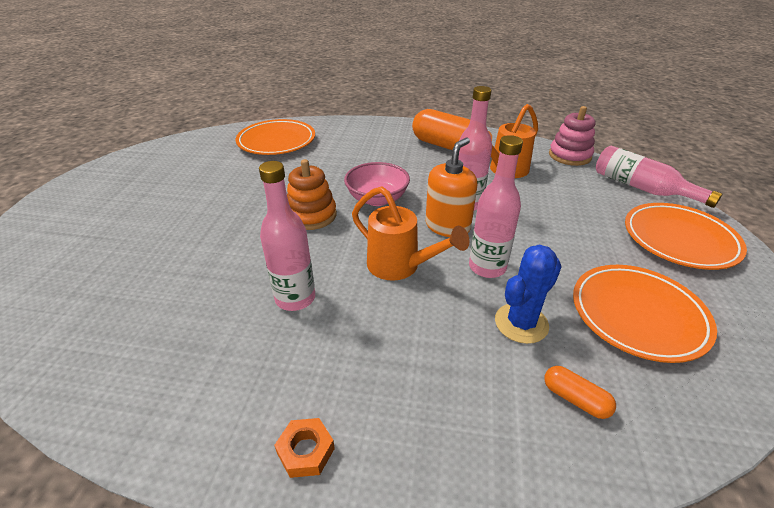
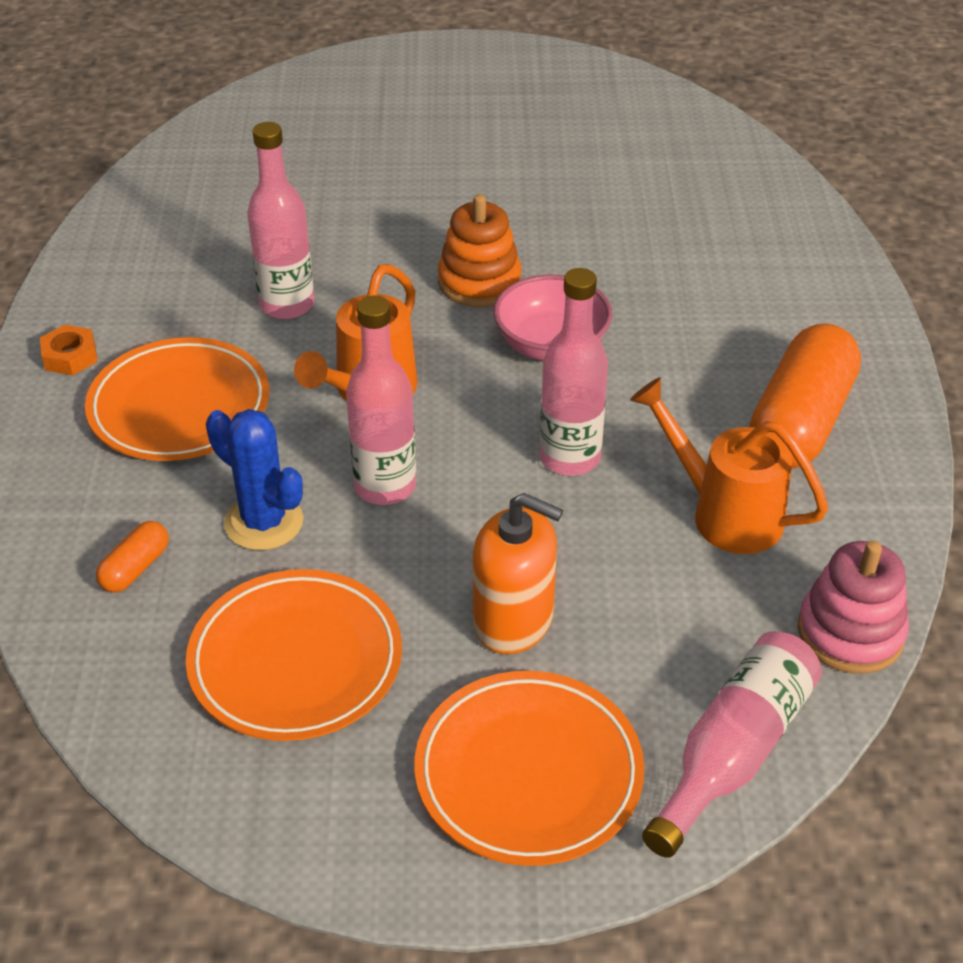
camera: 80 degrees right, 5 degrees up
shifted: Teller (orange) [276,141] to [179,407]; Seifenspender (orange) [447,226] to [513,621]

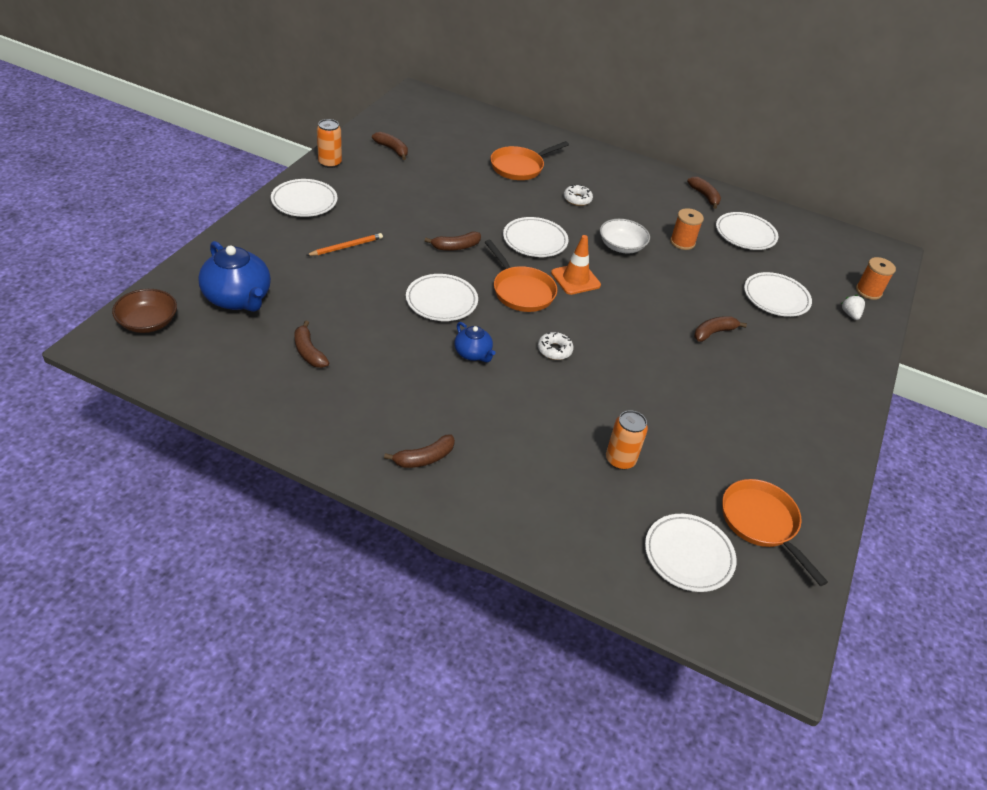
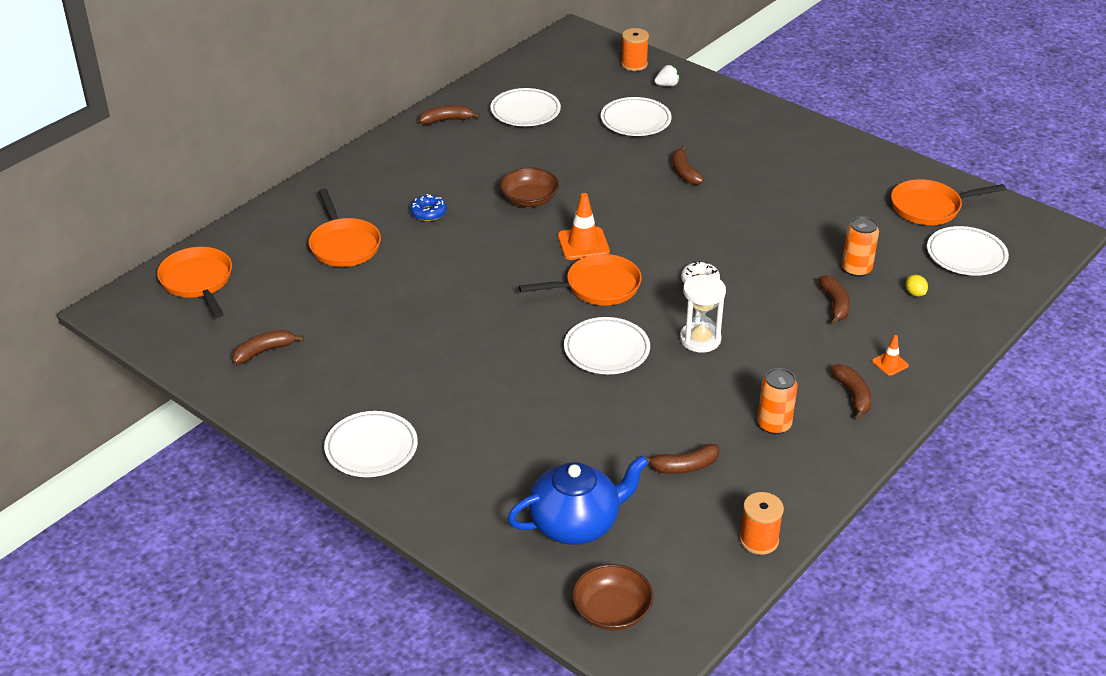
camera: 70 degrees left, 5 degrees down
gone: Teller (weiß) [535,240]; Bleistift (orange) [346,247]
new: Pfanne (orange) [198,281]; Zitrone (gelb) [915,293]; Leitkegel (orange) [890,363]
shifted: Dose (orange) [330,163] to [774,425]; Garnrolle (orange) [682,242] to [759,540]; Banane (braun) [456,247] to [835,304]
swapped: Teekanne (blau) [473,354] to Sanduhr (weiß) [700,339]
repainted: Donut (weiß) [577,199] to Donut (blau) [428,213]; Schüssel (weiß) [621,246] to Schüssel (braun) [529,199]
rotated: Erdbeere (weiß) [850,314] = [667,85] 150 degrees clockwise

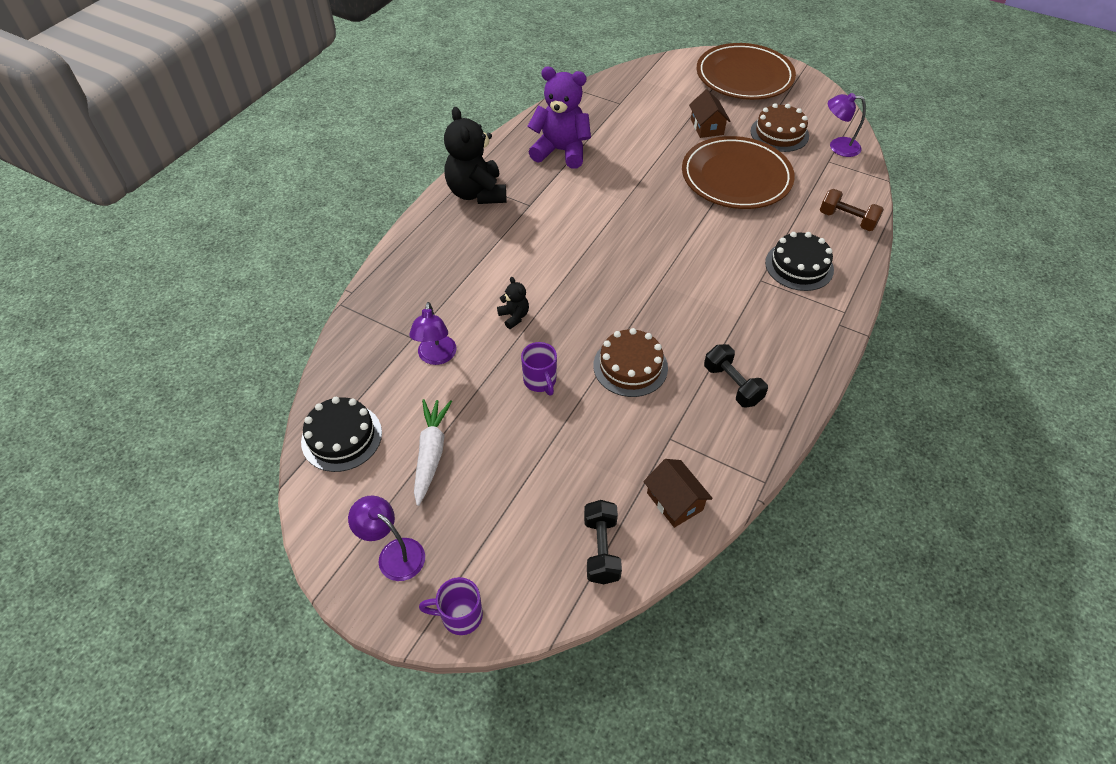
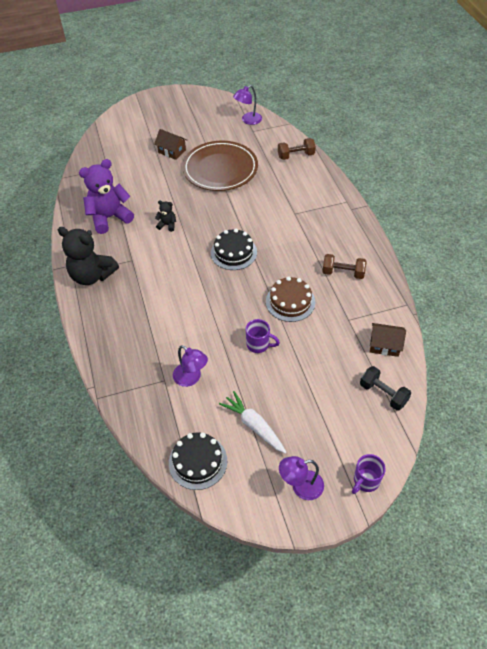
camera: 45 degrees left, 0 degrees up
gone: Teller (braun) [744,76]; Kuchen (braun) [779,133]
shifted: Kuchen (schwarz) [799,266] to [233,252]; Teddybär (schwarz) [514,316] to [167,225]
repainted: Hantel (schwarz) [732,385] to Hantel (braun) [343,273]

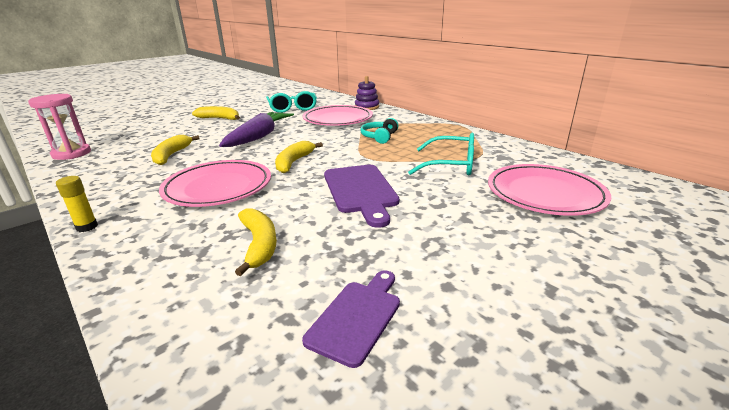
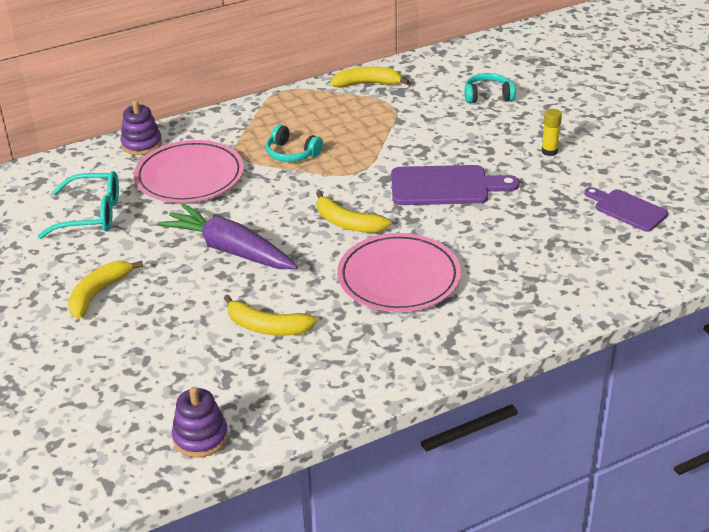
camera: 75 degrees left, 10 degrees up
gone: Brille (türkis) [450,165]
shifted: Klebestift (gelb) [87,227] to [549,151]; Banane (gelb) [259,245] to [367,84]
swapped: Sanduhr (rosa) [71,154] to Stapelspielzeug (lila) [200,437]; Teller (rosa) [545,194] to Kopfhörer (türkis) [488,96]

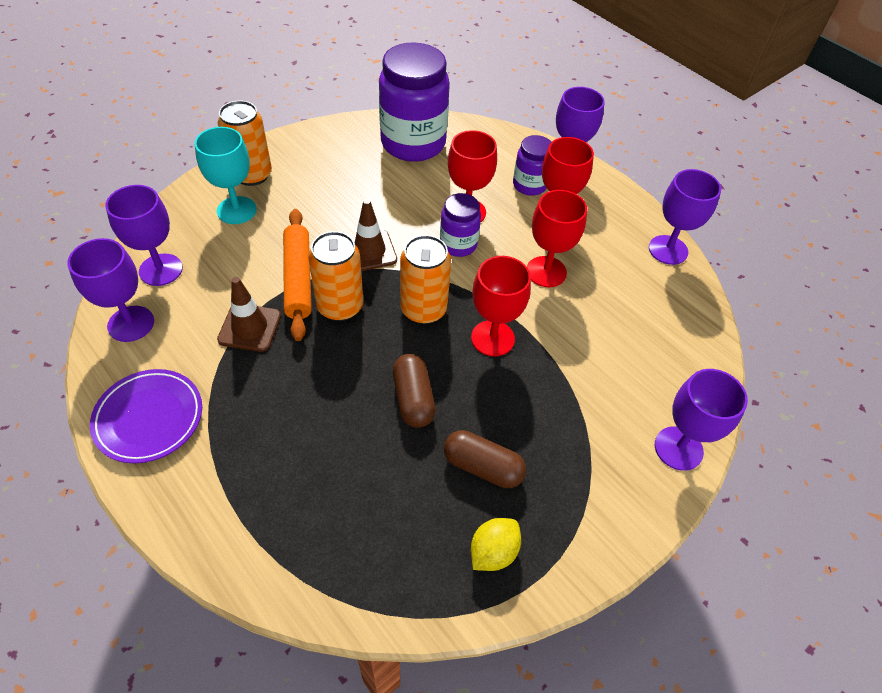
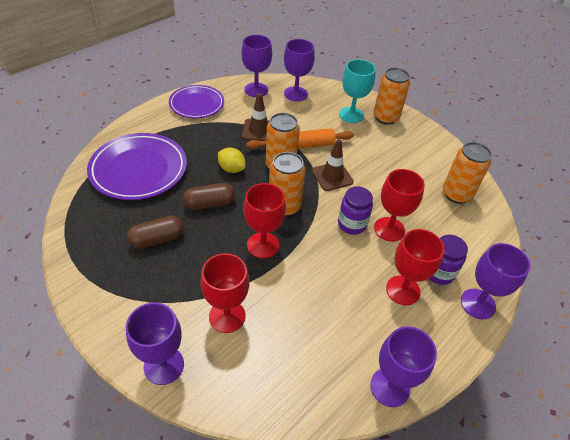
camera: 85 degrees right, 5 degrees down
new: Teller (lila) [139,170]
shifted: Kelch (rot) [546,272] to [227,316]; Zitrone (gelb) [493,552] to [231,169]
swapped: Einmachglas (lila) [413,143] to Dose (orange) [456,194]
rotated: Kapsel (braun) [482,467] = [157,239] 45 degrees clockwise

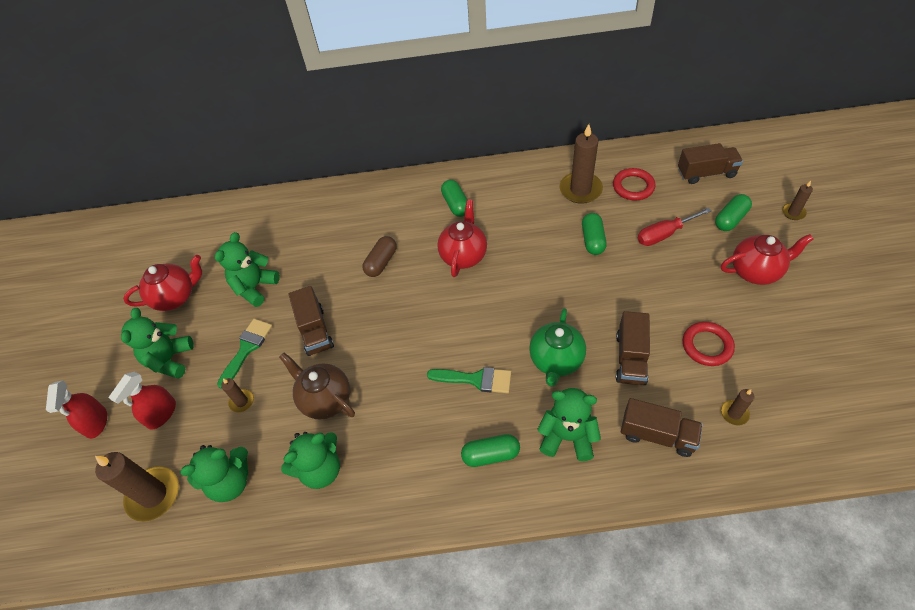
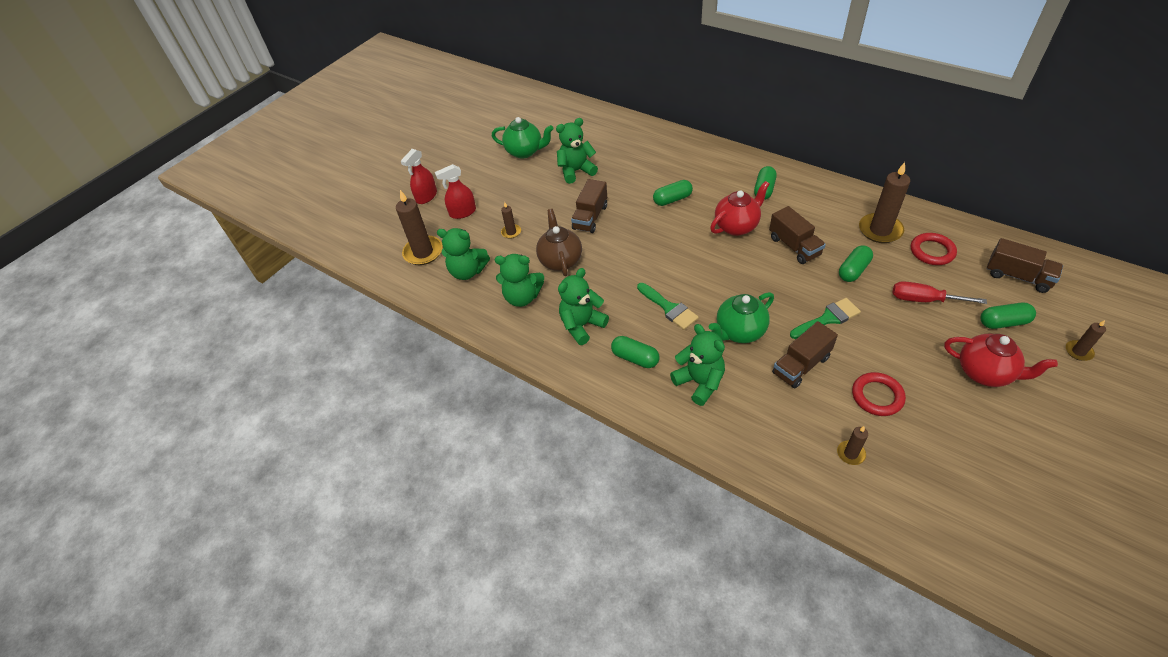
camera: 40 degrees right, 5 degrees down
shifted: Teddybär (grün) [170,360] to [582,325]; Pinsel (grün) [247,348] to [827,318]; Lastwagen (braun) [657,435] to [794,246]
repainted: Kapsel (braun) [381,262] to Kapsel (grün) [672,199]; Teekanne (rot) [176,297] to Teekanne (grün) [525,151]

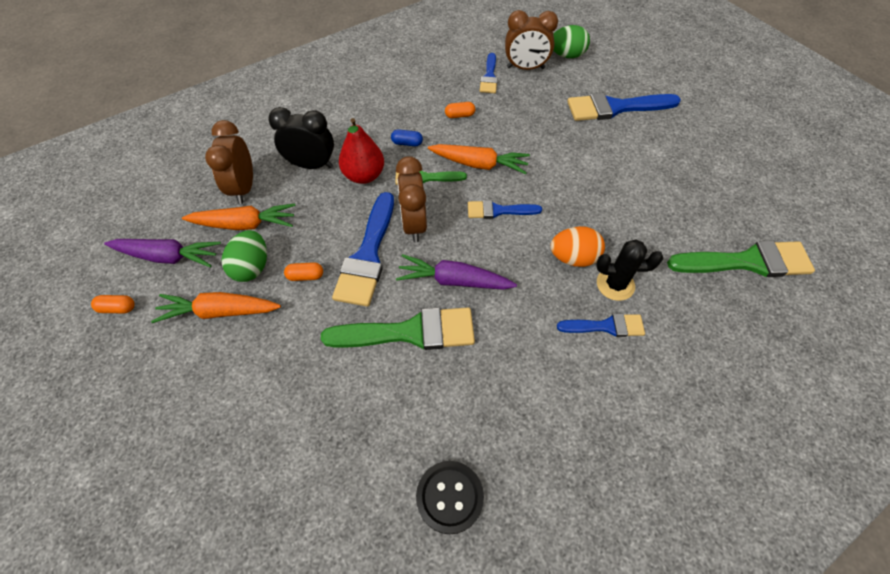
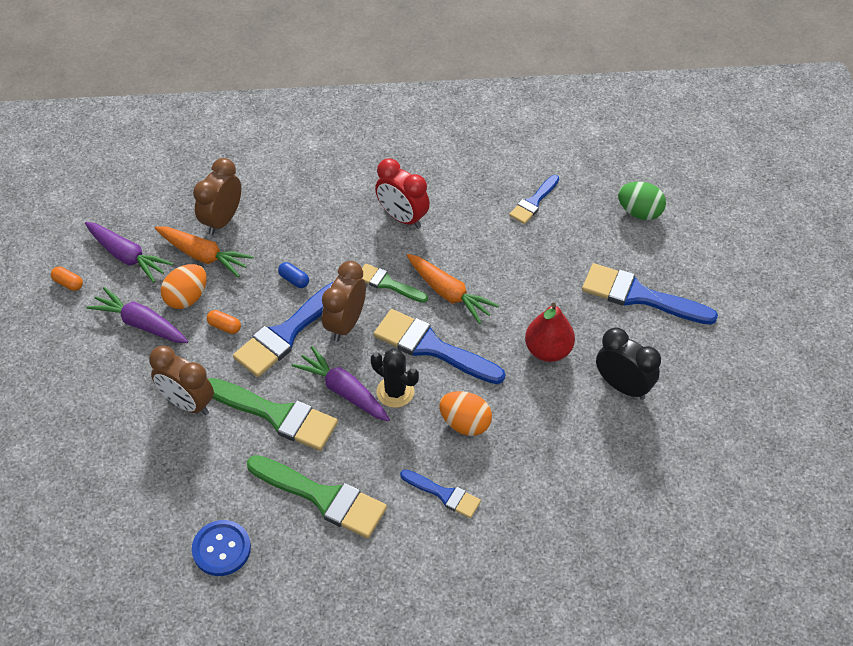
camera: 30 degrees right, 5 degrees down
gone: Kapsel (orange) [459,115]
new: Wecker (rot) [402,217]
shifted: Wecker (braun) [525,68] to [188,403]; Wecker (schwarz) [311,165] to [622,386]; Birne (rot) [364,175] to [548,350]; Kapsel (blau) [407,143] to [294,280]; Kaktus (schwarz) [615,284] to [395,392]; Pinsel (grün) [747,261] to [323,497]
repainted: Ei (grün) [252,267] to Ei (orange) [187,298]; Karotte (orange) [219,312] to Karotte (lila) [140,323]; Knopf (schwarz) [449,497] to Knopf (blau) [221,549]
scaled: Pinsel (blau) [498,210] = [431,347] x1.75

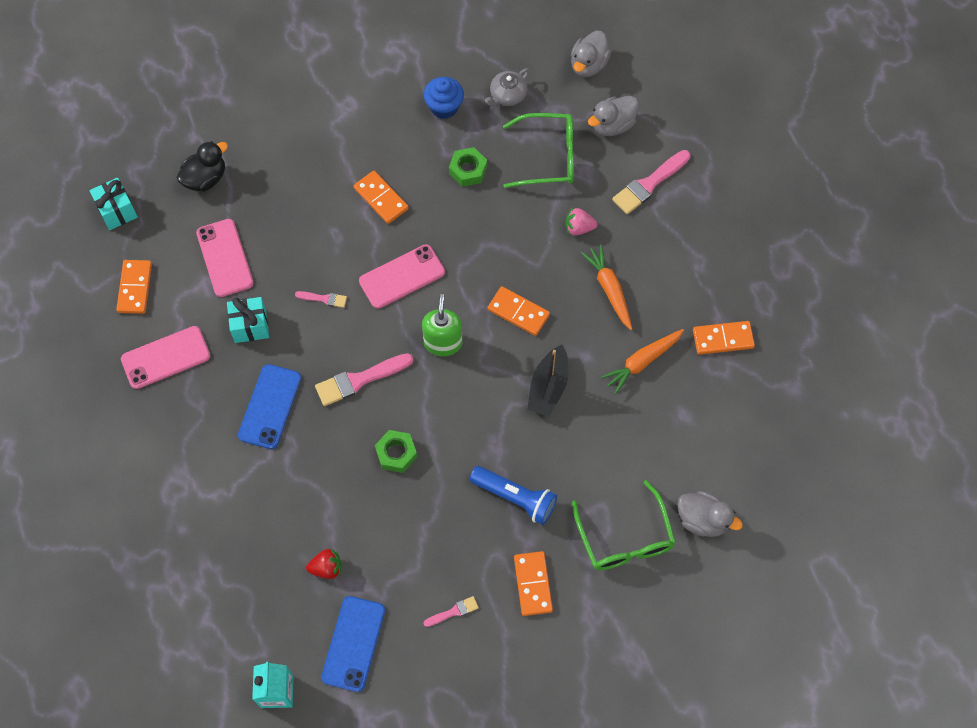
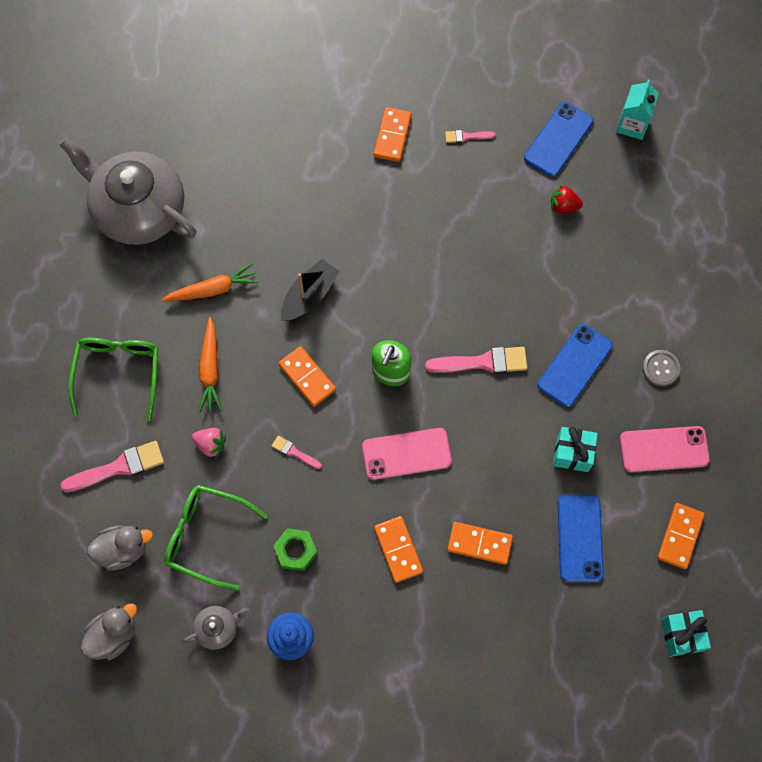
camera: 160 degrees left, 5 degrees up
gone: Ente (schwarz) [205,178]; Sechskantmutter (grün) [396,453]; Taschenlampe (blau) [515,498]; Ente (grau) [703,520]
new: Teekanne (grau) [138,209]; Knopf (grau) [661,368]
shifted: Pinsel (rosa) [324,299] to [294,452]; Dominostein (orange) [723,339] to [479,543]; Brille (grün) [625,538] to [118,372]
repainted: Handy (rosa) [225,258] to Handy (blau) [580,538]

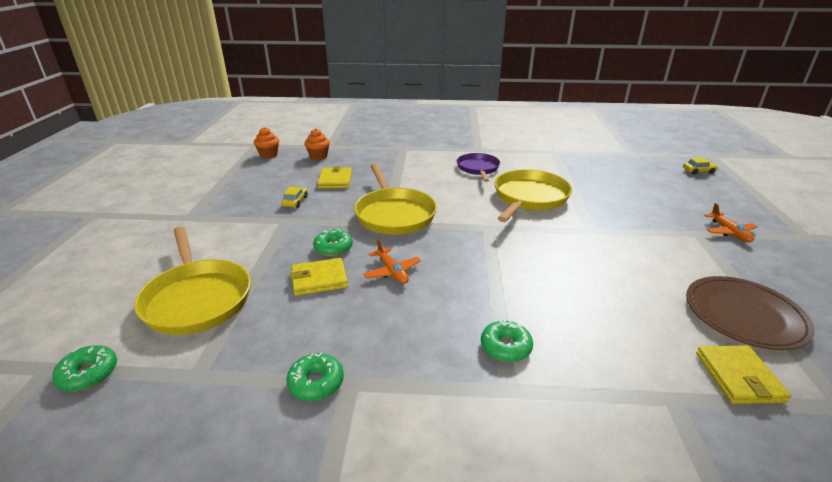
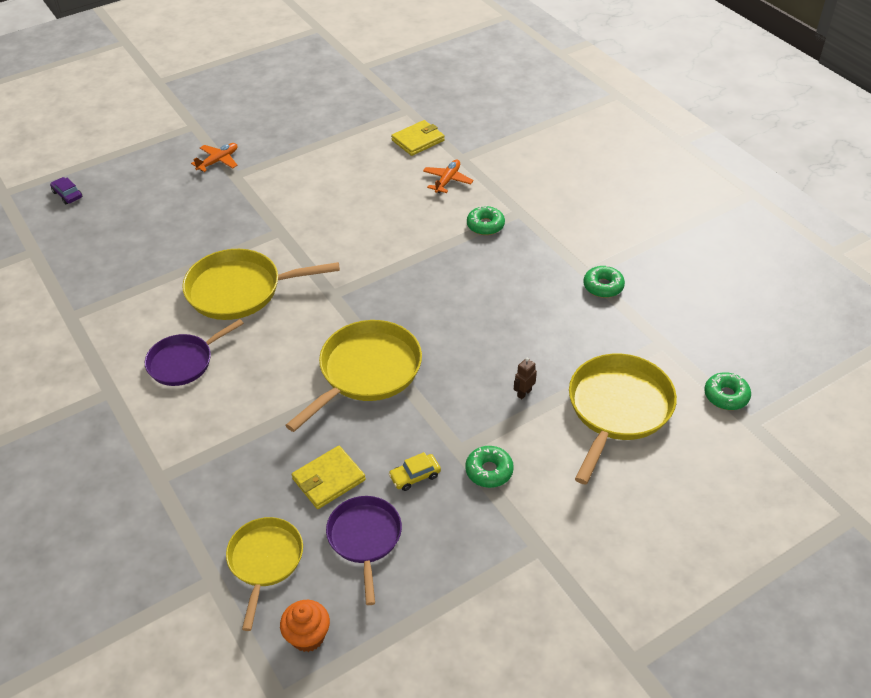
camera: 125 degrees left, 15 degrees up
gone: Geldbörse (gelb) [319,279]; Teller (braun) [744,315]
new: Roboter (braun) [524,393]; Pfanne (lila) [365,538]
shifted: Donut (grün) [333,248] to [489,471]; Flugzeug (orange) [392,271] to [447,180]
swapped: Muffin (orange) [318,156] to Pfanne (gelb) [265,561]
repainted: Auto (gelb) [698,171] to Auto (lila) [67,195]

